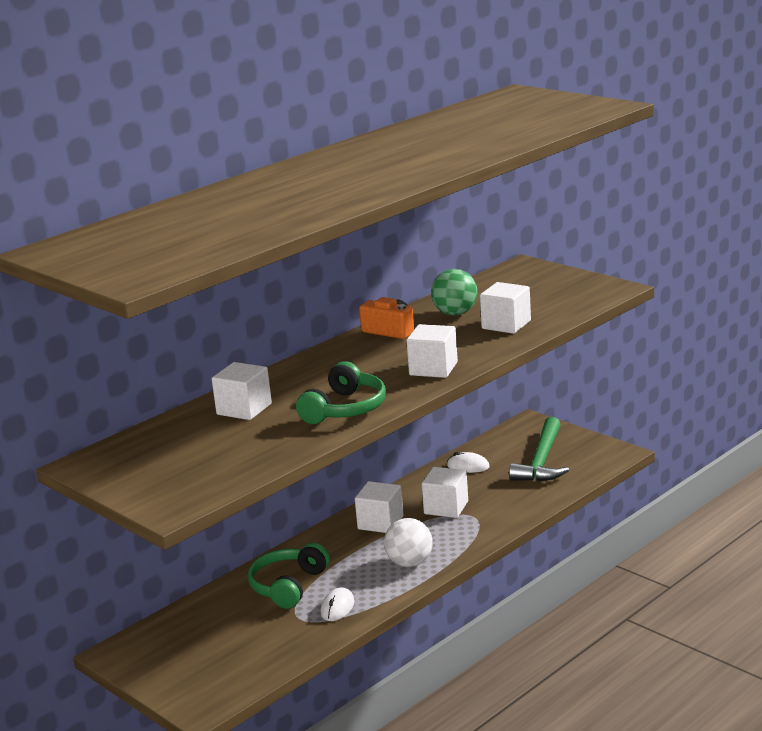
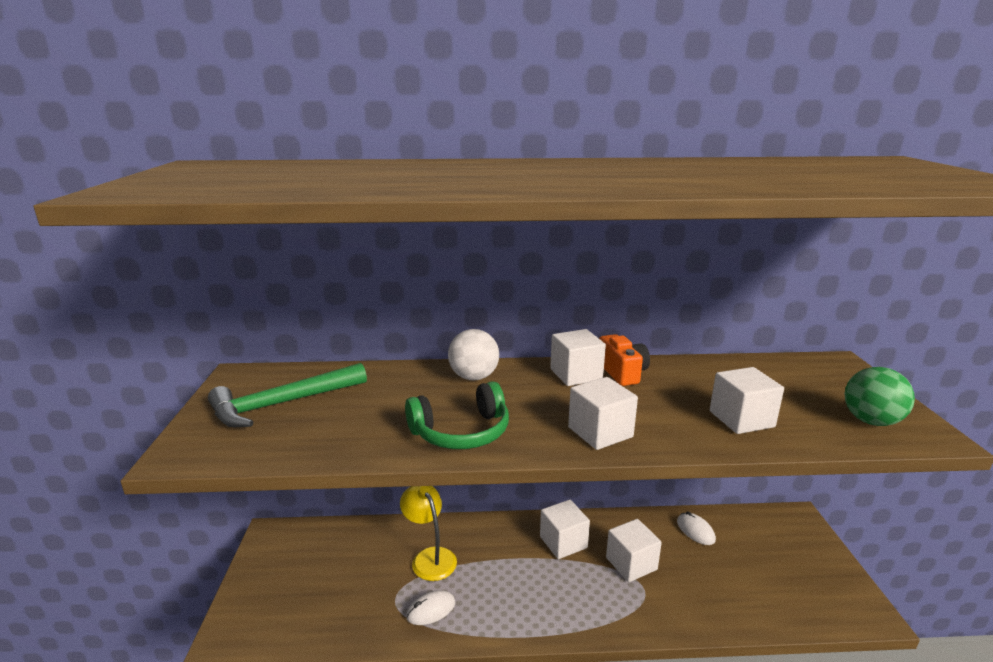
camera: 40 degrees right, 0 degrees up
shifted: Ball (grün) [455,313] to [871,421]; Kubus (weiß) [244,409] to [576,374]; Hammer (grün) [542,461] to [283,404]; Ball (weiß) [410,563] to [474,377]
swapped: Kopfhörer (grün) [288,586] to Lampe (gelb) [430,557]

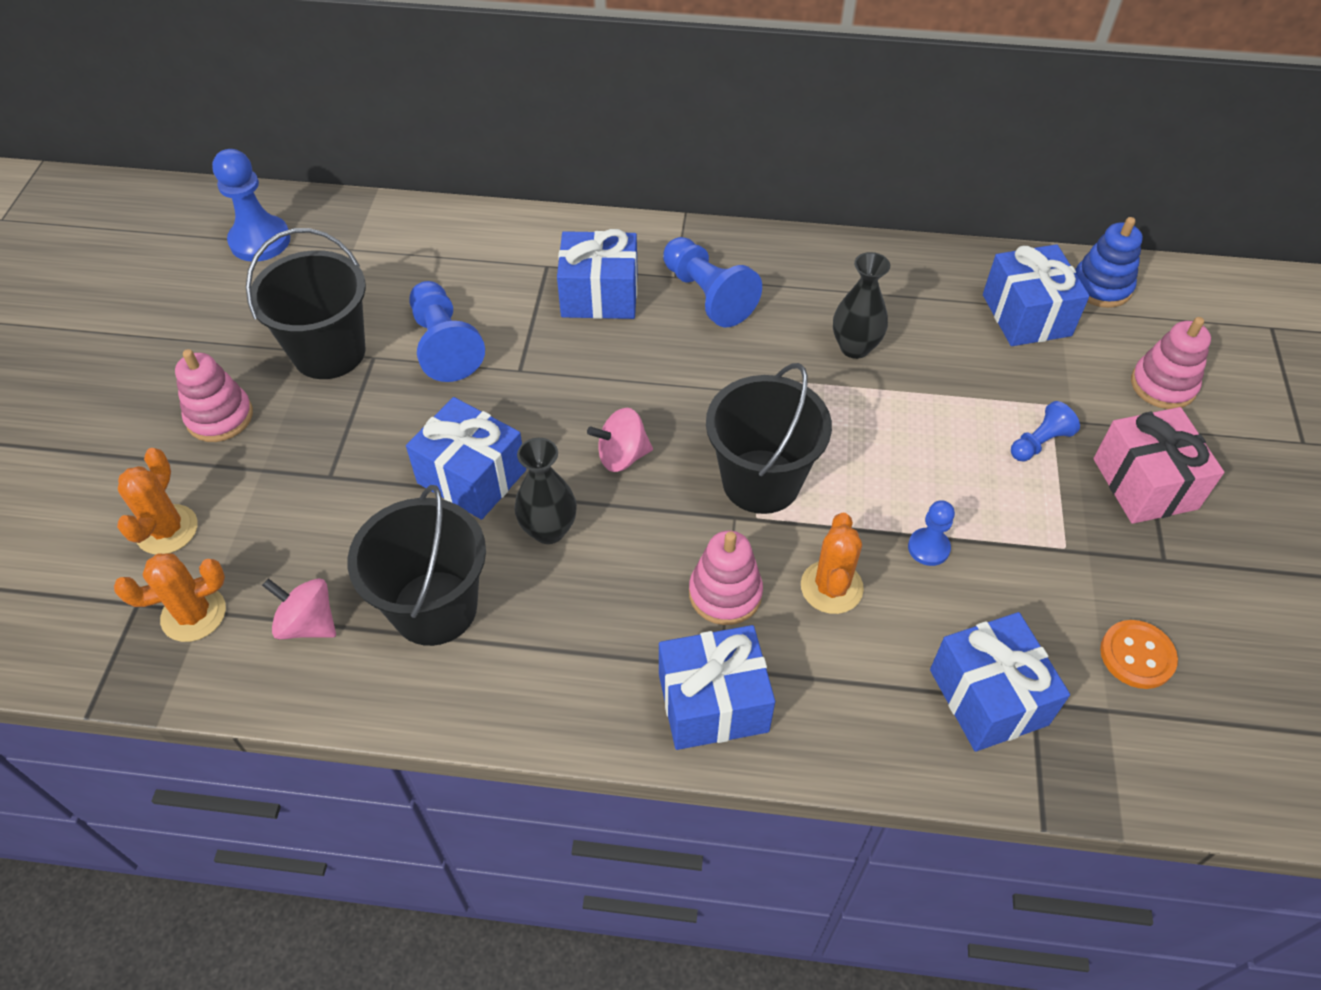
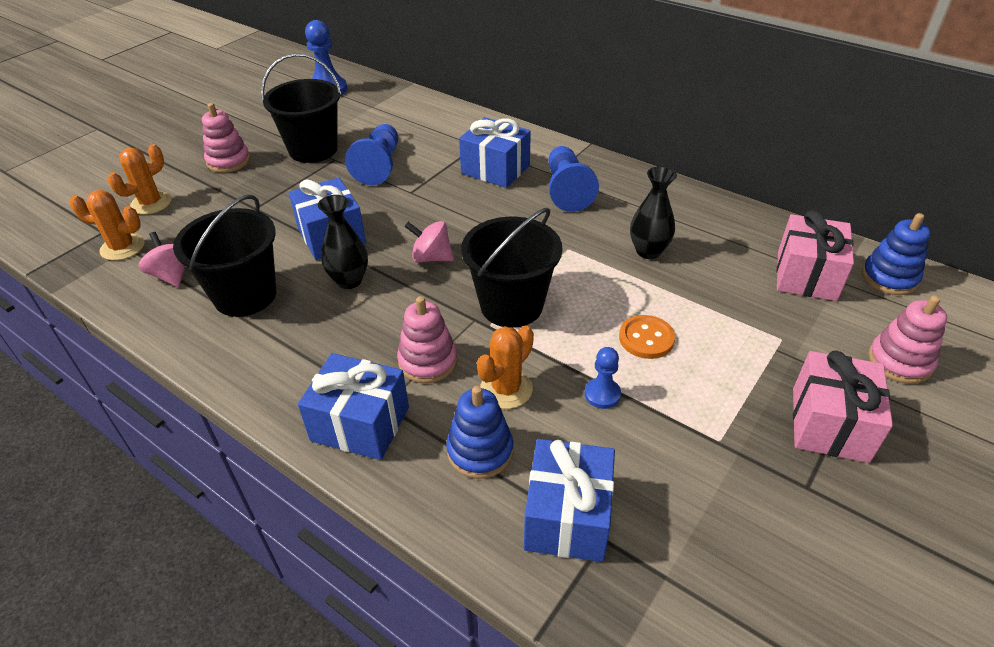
camera: 30 degrees right, 10 degrees down
gone: Bauer (blau) [1039,443]
new: Stapelspielzeug (blau) [480,451]
shifted: Knopf (orange) [1137,656] to [646,338]
repainted: Geschenk (blau) [1026,315] to Geschenk (rosa) [806,275]

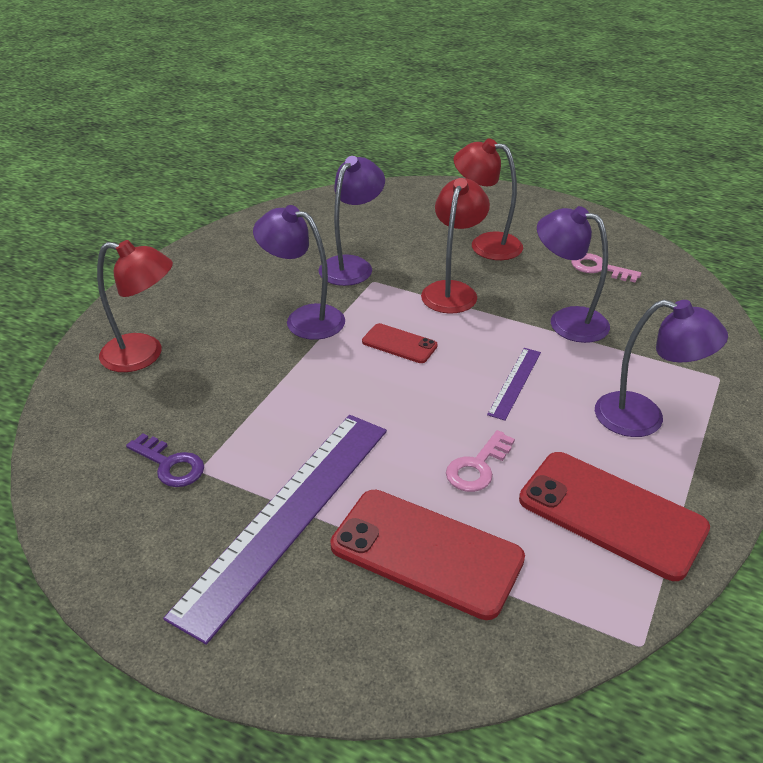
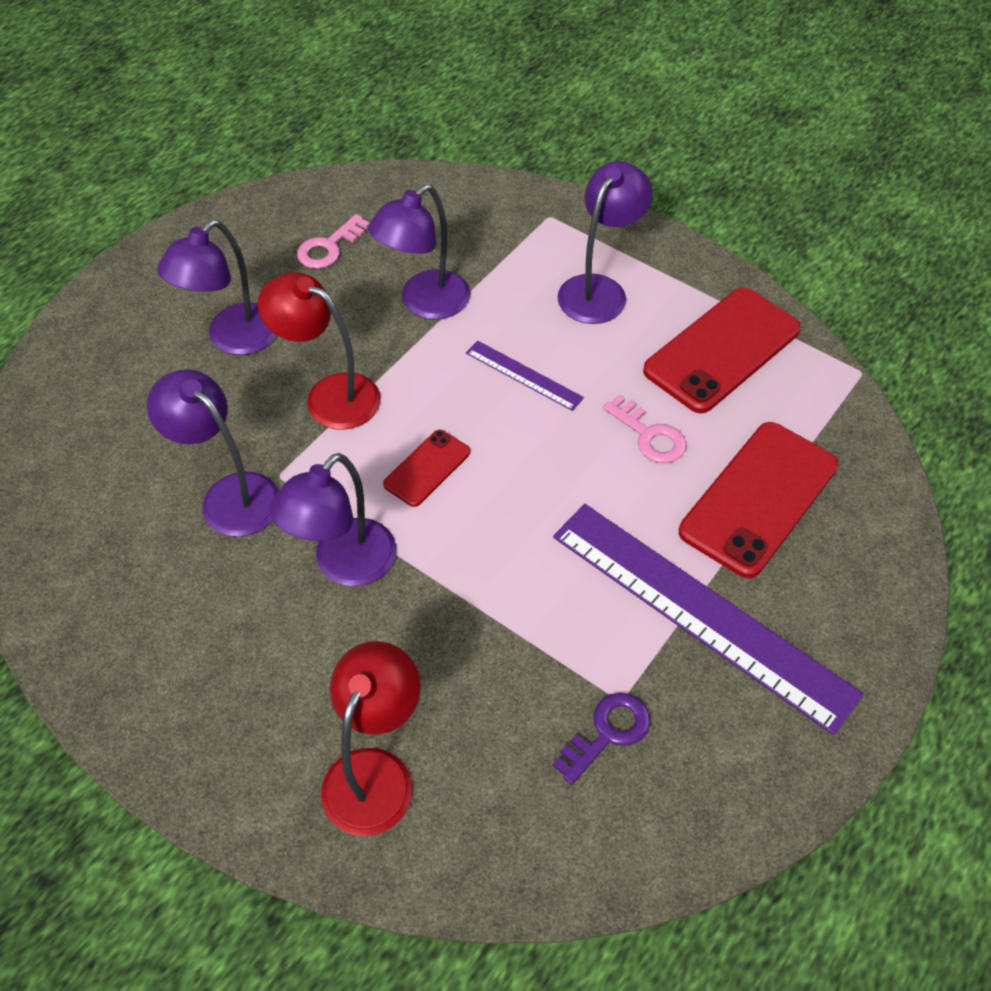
camera: 80 degrees left, 15 degrees up
repainted: Lampe (rot) [485,244] to Lampe (lila) [233,339]

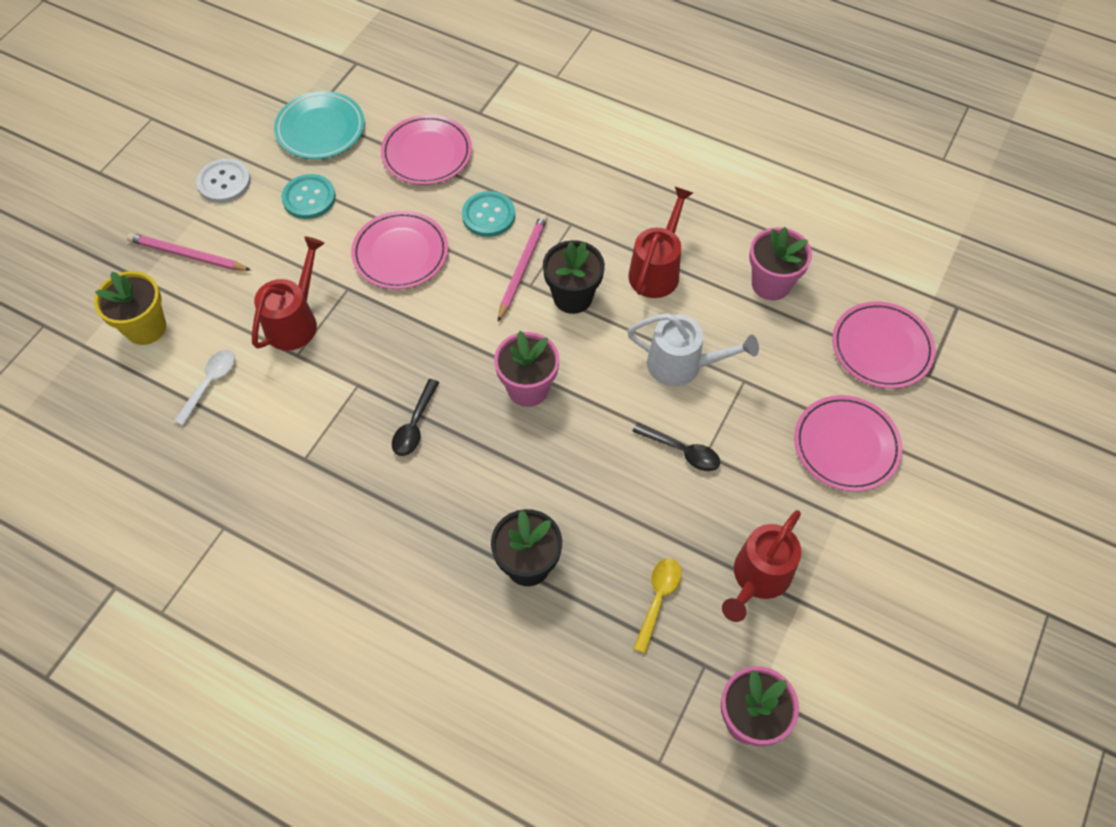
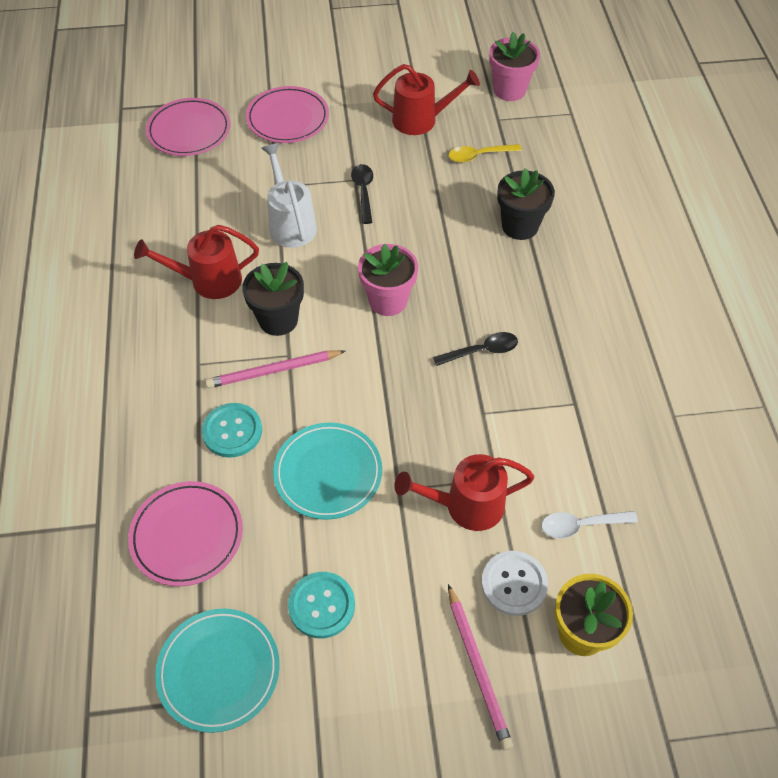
camera: 125 degrees left, 5 degrees down
gone: Blumentopf (rosa) [771,284]
shifted: Knopf (weiß) [224,182] to [514,584]
repainted: Teller (rosa) [400,253] to Teller (türkis) [328,473]

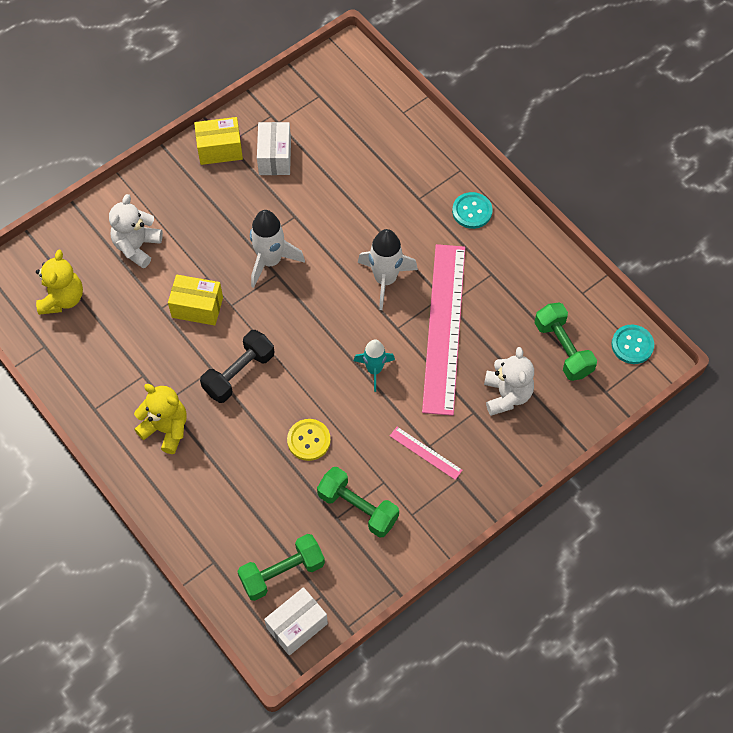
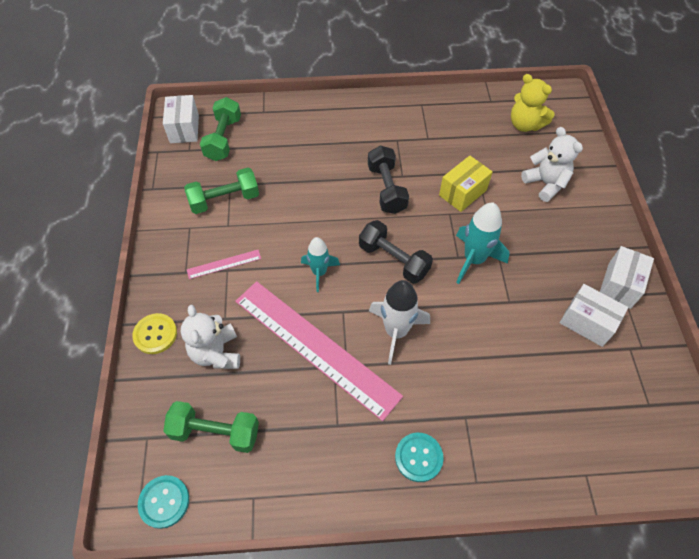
camera: 125 degrees right, 5 degrees down
gone: Teddybär (gelb) [166,429]
new: Hantel (schwarz) [393,260]
shifted: Knopf (gelb) [308,440] to [155,334]
repainted: Schachtel (gelb) [220,149] to Schachtel (weiß) [619,285]; Rakete (weiß) [270,261] to Rakete (türkis) [474,260]
rotated: Teddybär (weiß) [506,395] = [216,353] 45 degrees clockwise

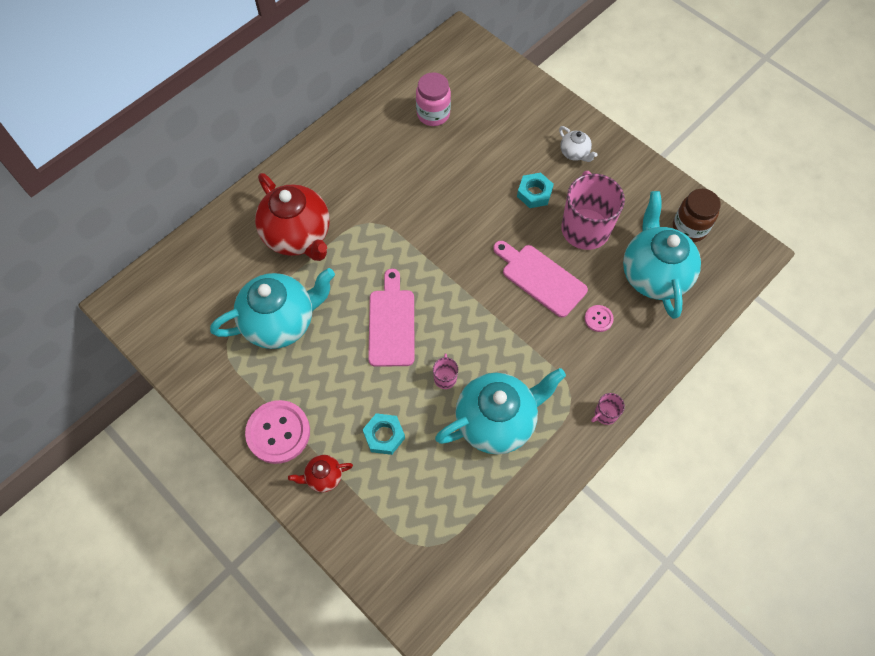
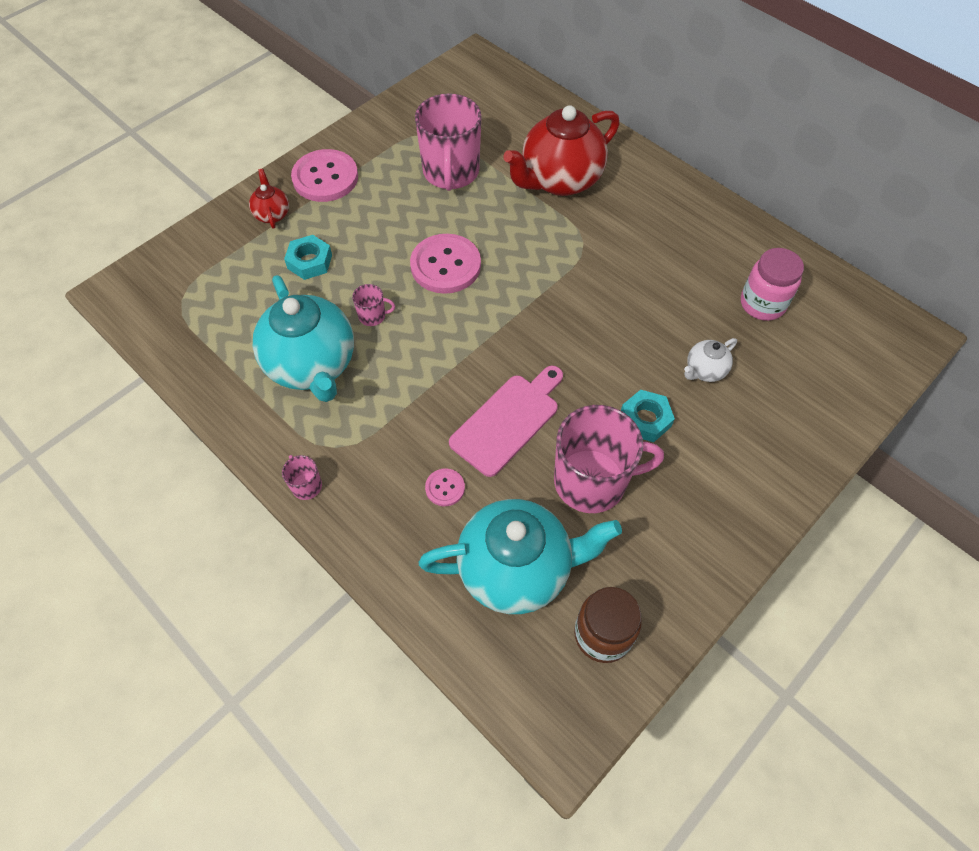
camera: 90 degrees right, 5 degrees down
shifted: Teekanne (weiß) [574,153] to [704,370]
swapped: Teekanne (türkis) [281,322] to Tasse (rosa) [451,172]; Schneidebrett (rosa) [391,323] to Knopf (rosa) [445,265]

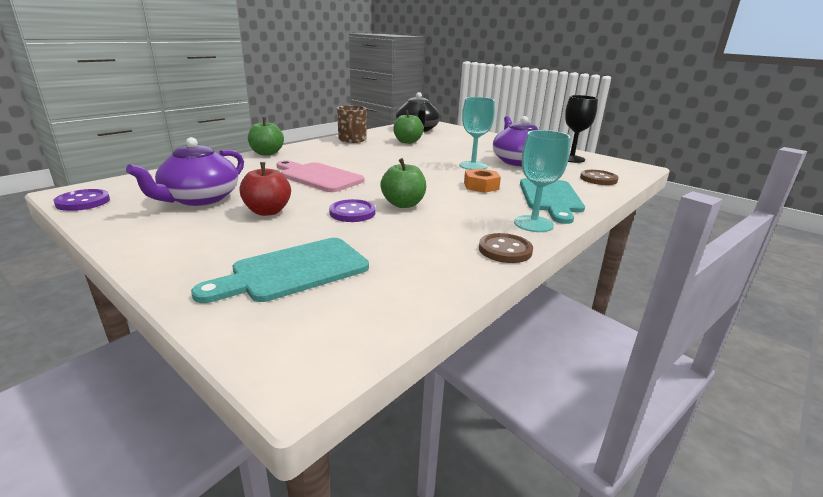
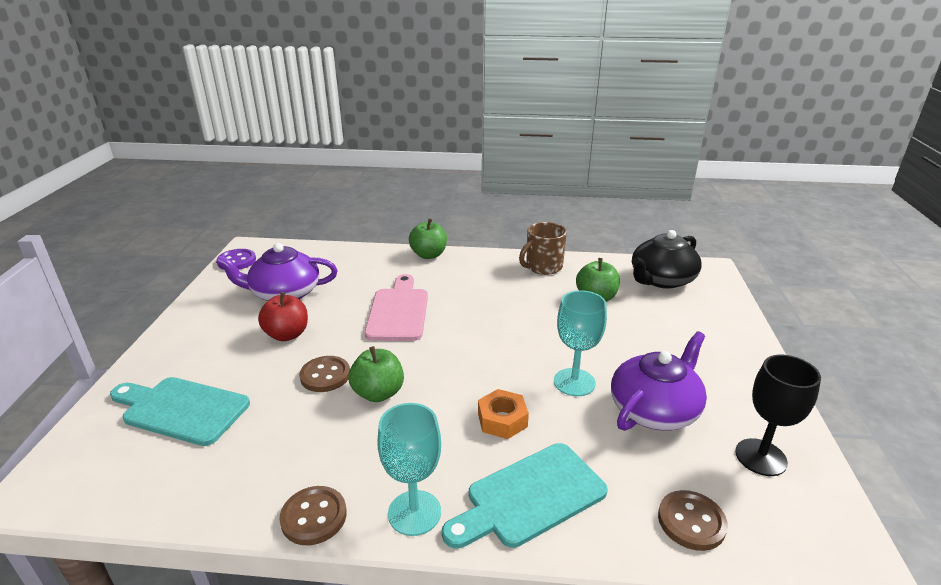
camera: 55 degrees right, 5 degrees up
repainted: Knopf (lila) [352,213] to Knopf (braun) [325,375]

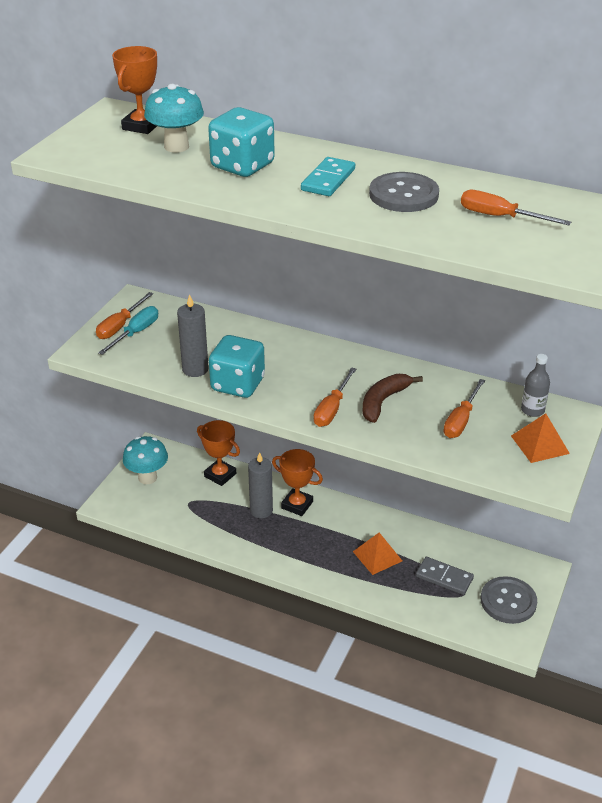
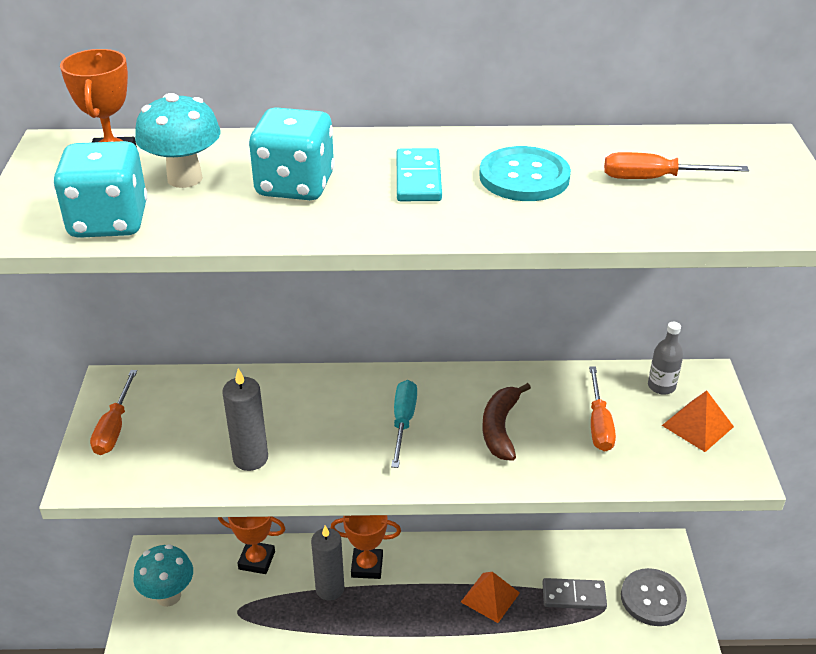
camera: 25 degrees left, 0 degrees up
gone: Schraubenzieher (orange) [332,409]
shifted: Schraubenzieher (türkis) [136,333] to [403,422]; Spielwürfel (türkis) [238,384] to [109,222]
repainted: Knopf (grau) [403,195] to Knopf (türkis) [524,177]

